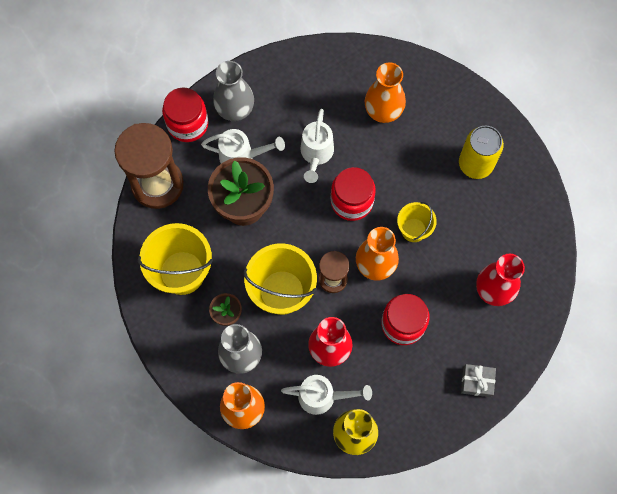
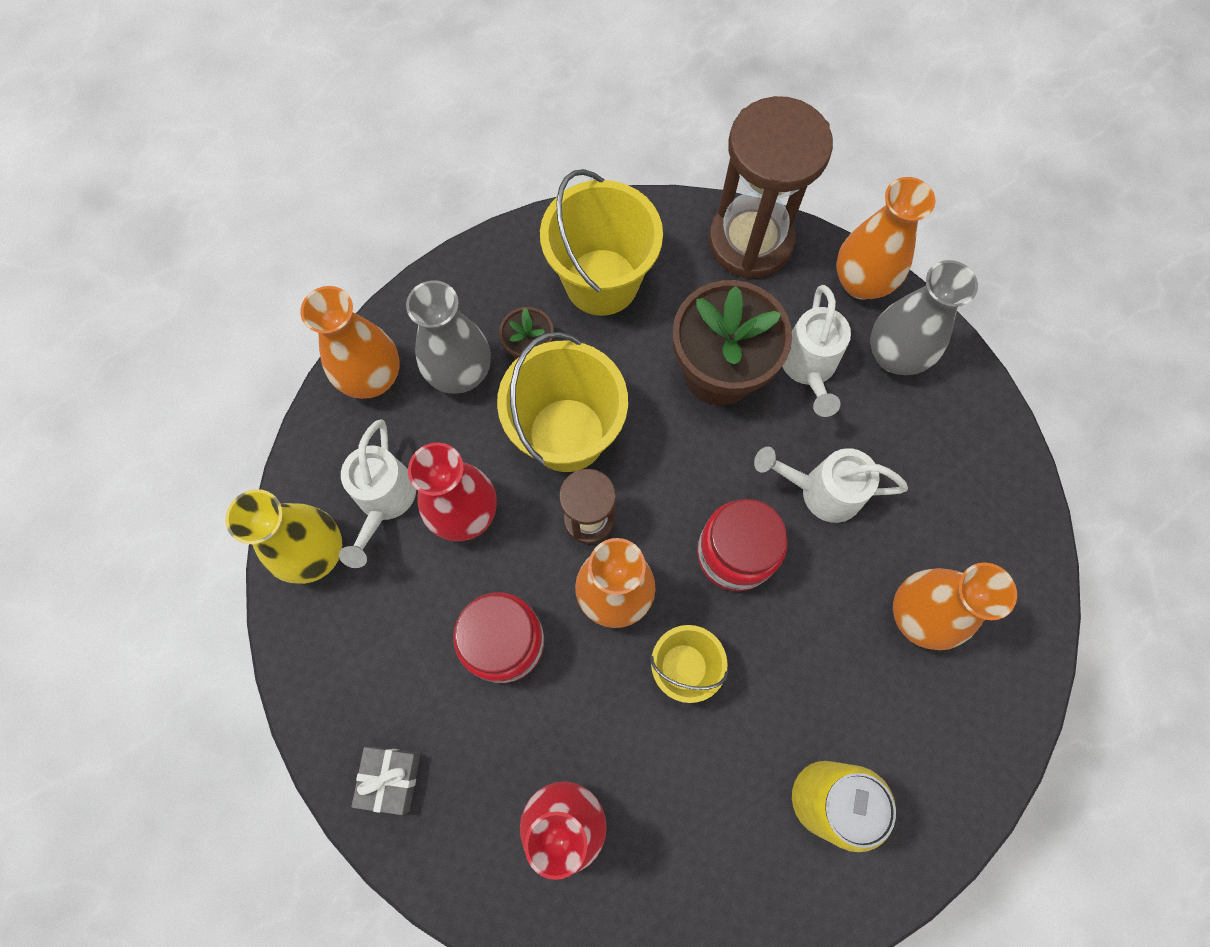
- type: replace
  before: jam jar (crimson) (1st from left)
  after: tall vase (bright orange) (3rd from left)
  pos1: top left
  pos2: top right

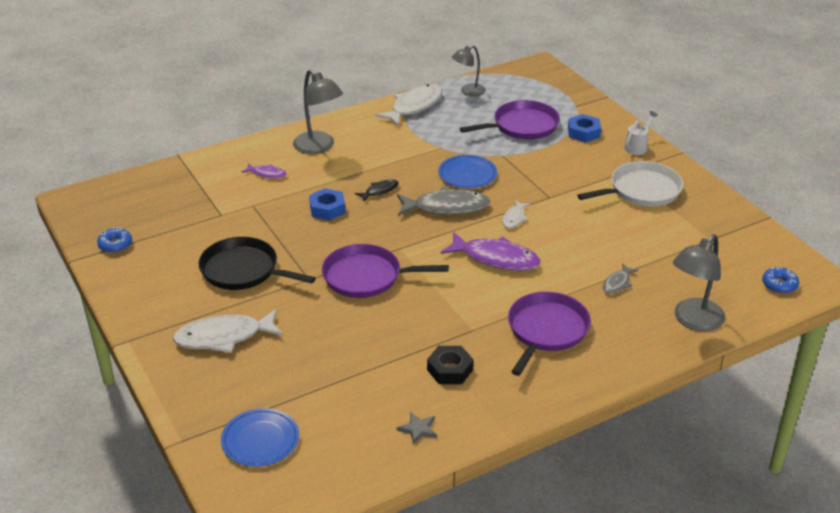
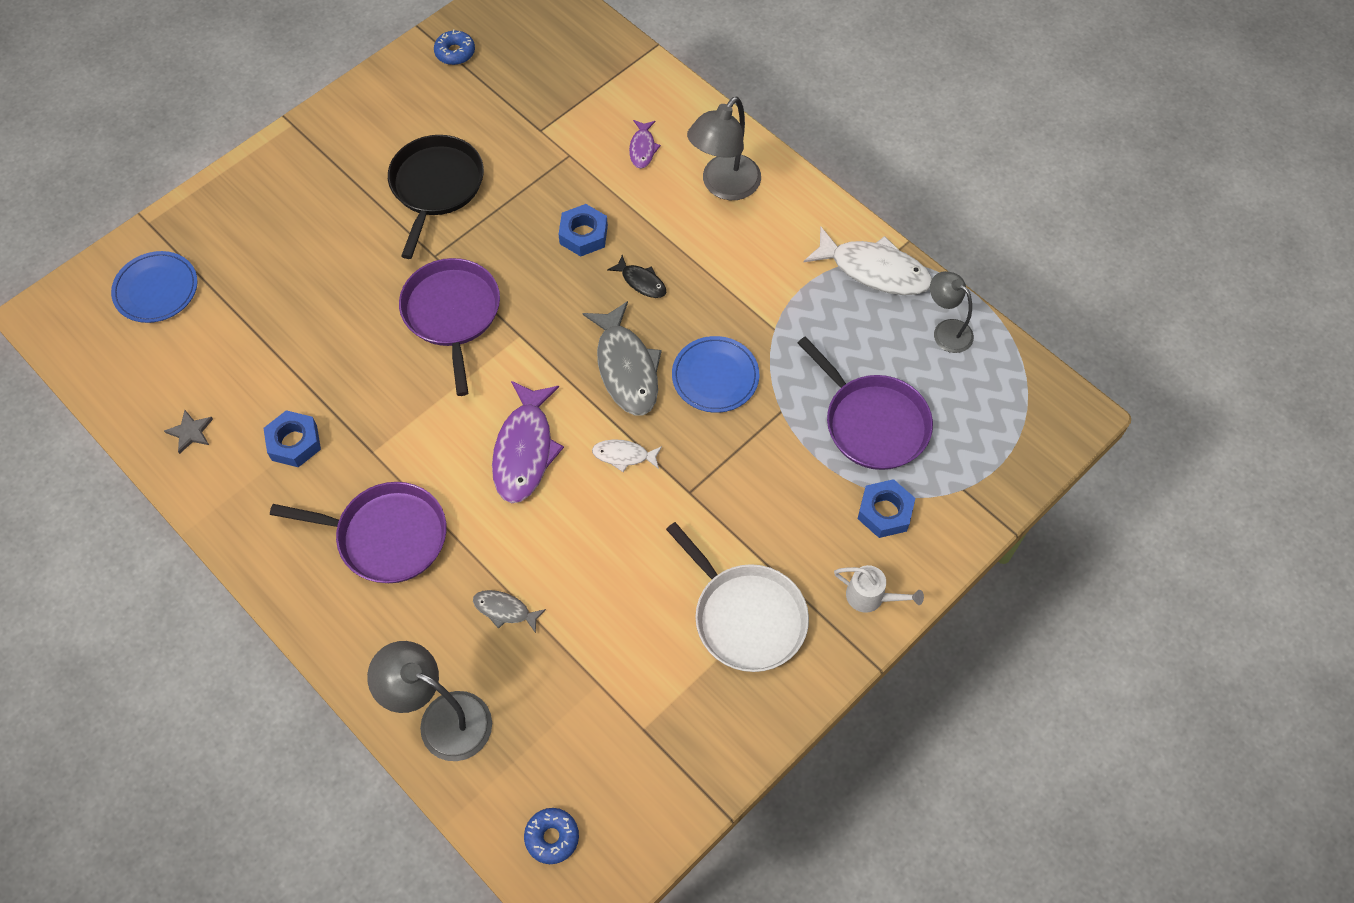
- type: delete
  before: fish figure (pure white) (1st from left)
  pos1: middle left
- type: recolor
  before: hexagon nut (black)
  after: hexagon nut (cobalt) (1st from left)
  pos1: bottom centre
  pos2: middle left

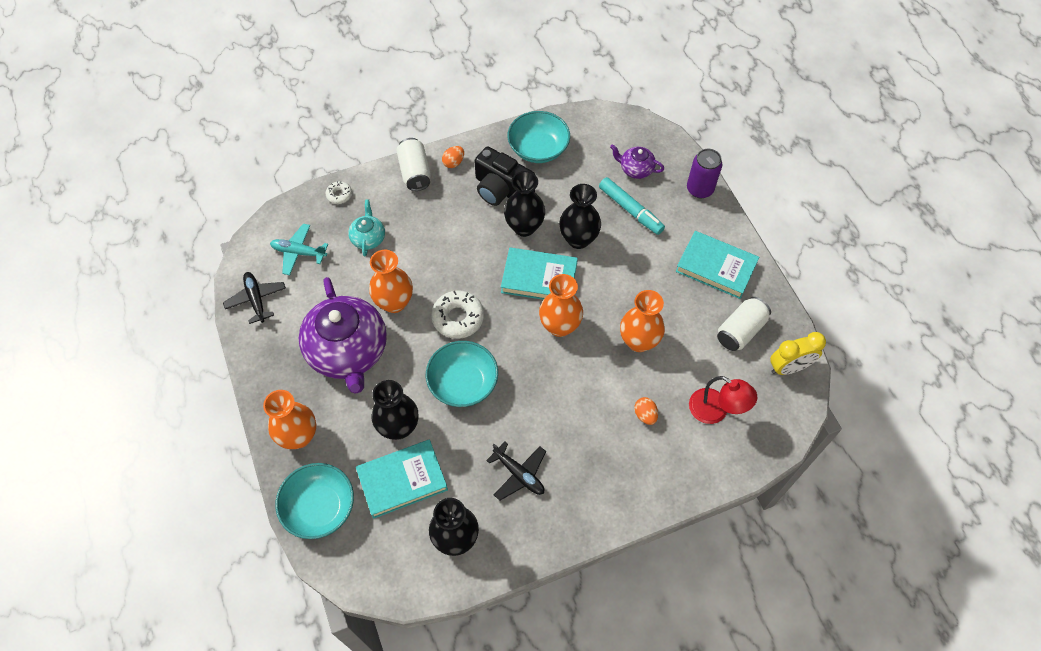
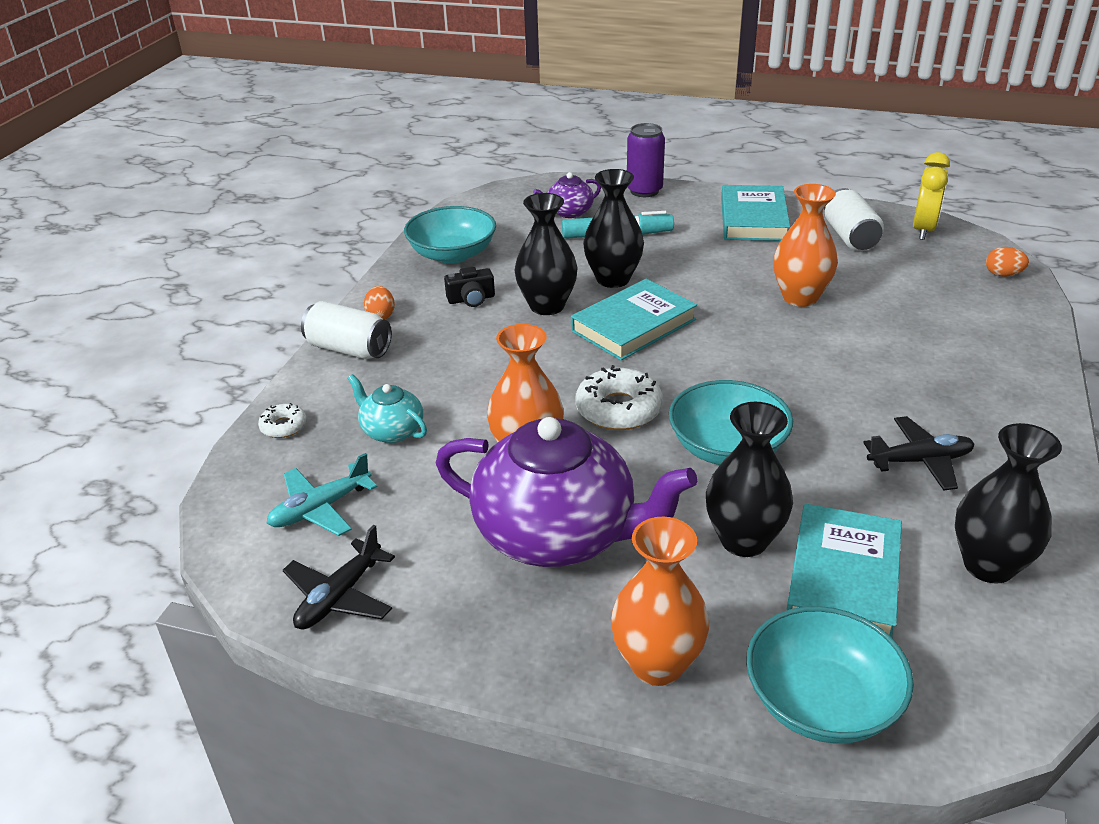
- type: resize
  before: compact camera (black)
  pos1: top centre
  pos2: centre
  scale: 0.51
- type: rotate
  before: hardback (teal) (3rd from left in the first image)
  pos1: middle right
  pos2: top right
  turn: -60
- type: rotate
  before: toy plane (black) (1st from left)
  pos1: middle left
  pos2: bottom left
  turn: -75
- type: delete
  before: tall vase (bright orange) (3rd from left)
  pos1: centre
- type: delete
  before: lamp (crimson)
  pos1: middle right
- type: move
  before: egg shape (bright orange) (2nd from left)
  pos1: centre
  pos2: top right

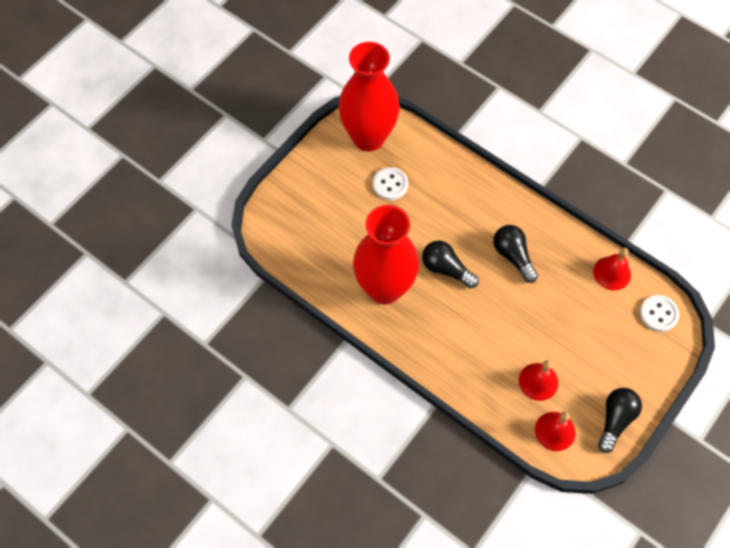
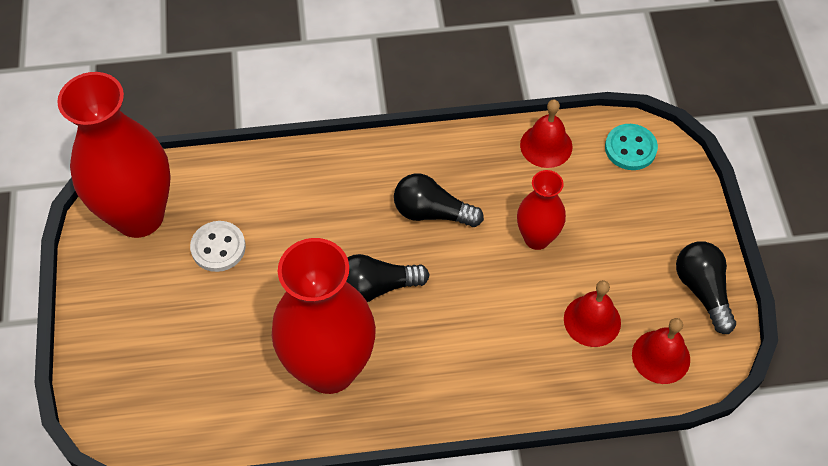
- type: recolor
  before: button (pure white) (2nd from left)
  after: button (teal)
  pos1: middle right
  pos2: top right
- type: insert
  after: tall vase (crimson) (3rd from left)
  pos2: centre

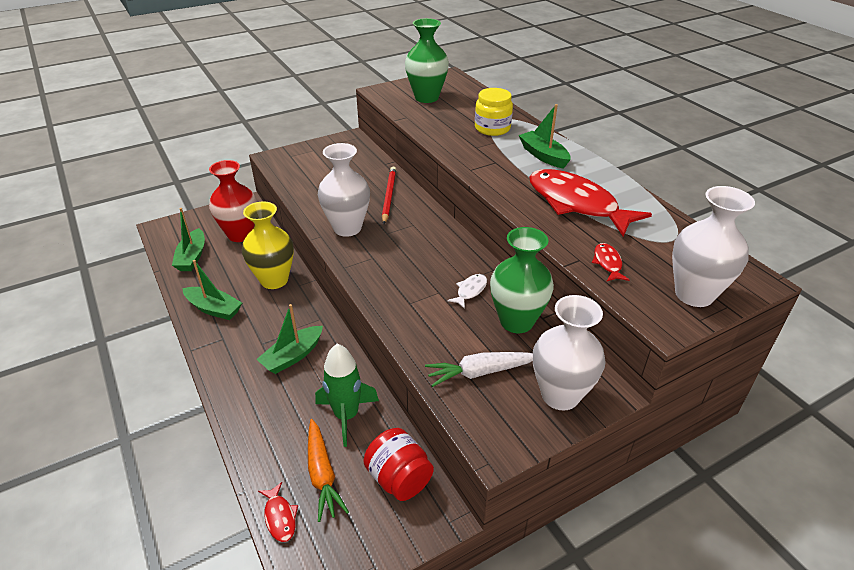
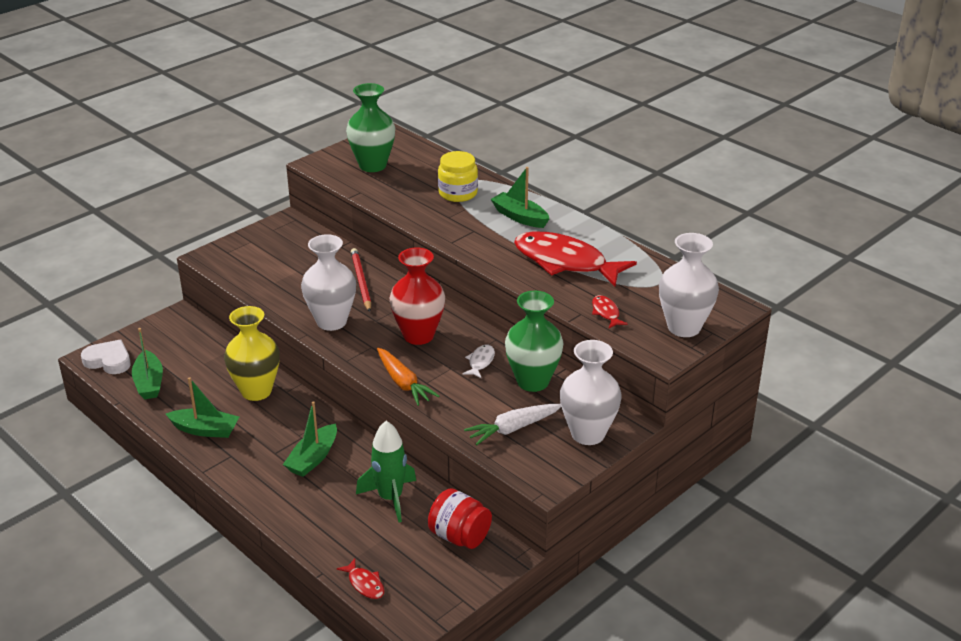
- type: move
  before: tall vase (crimson)
  pos1: middle left
  pos2: centre
- type: move
  before: carrot (bright orange)
  pos1: bottom centre
  pos2: centre
- type: insert
  after: heart shape (pure white)
  pos2: middle left

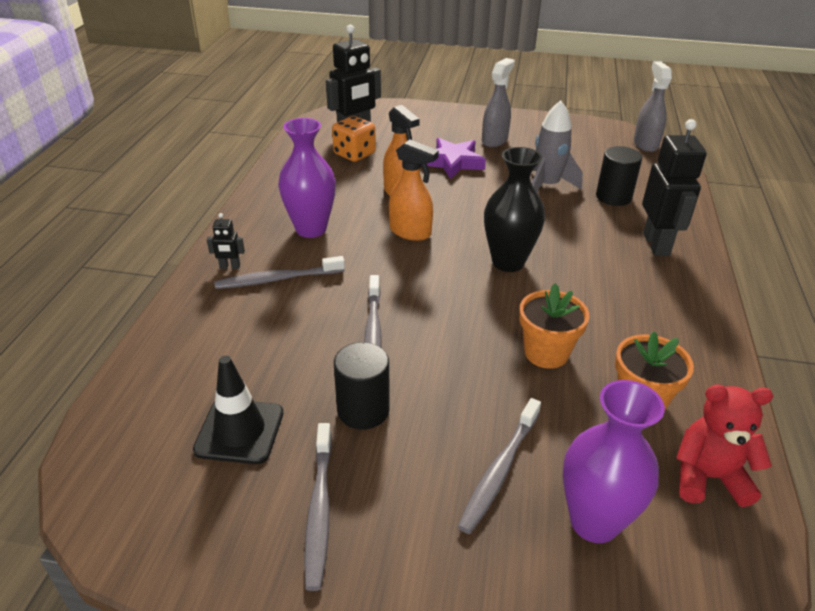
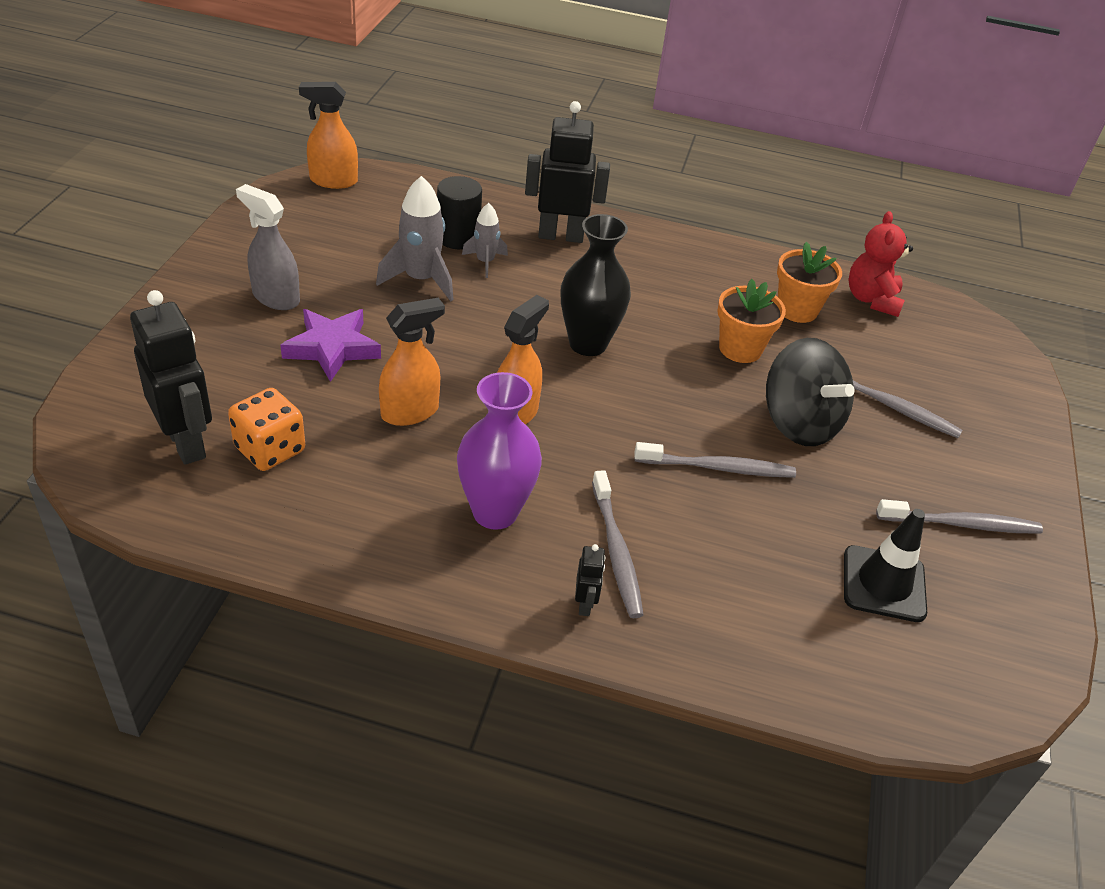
- type: recolor
  before: spray bottle (ash-grey) (2nd from left)
  after: spray bottle (bright orange) (1st from left)
  pos1: top right
  pos2: top left
- type: delete
  before: solid cylinder (black) (1st from left)
  pos1: centre
- type: delete
  before: tall vase (royal purple) (2nd from left)
  pos1: bottom right
- type: insert
  after: spaceship (ash-grey) (2nd from left)
  pos2: top centre
- type: insert
  after: spinning top (black)
  pos2: middle right

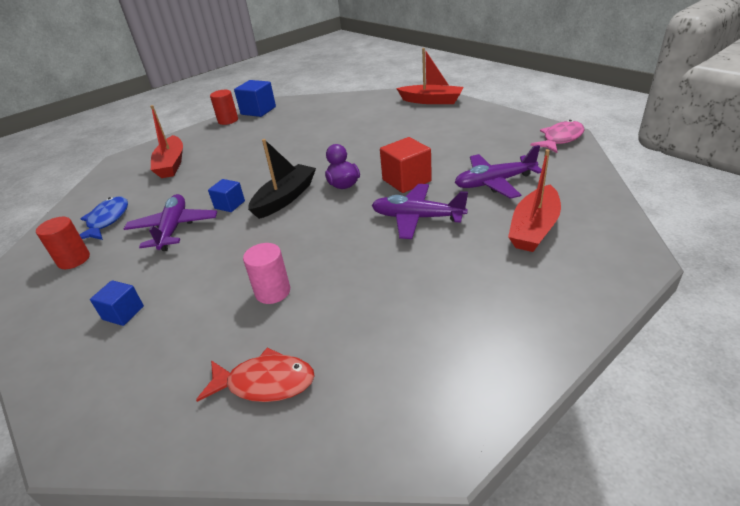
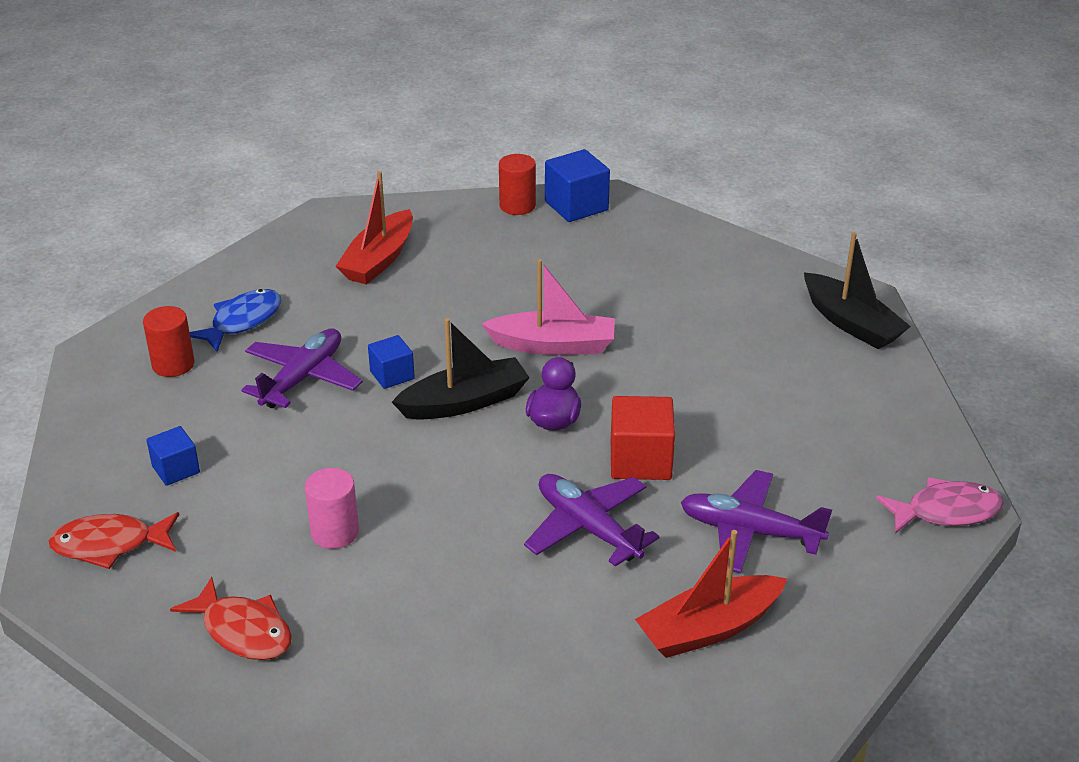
- type: recolor
  before: toy boat (crimson) (2nd from left)
  after: toy boat (black) (2nd from left)
  pos1: top centre
  pos2: middle right
- type: insert
  after: toy boat (rosy)
  pos2: centre
- type: insert
  after: fish figure (crimson) (1st from left)
  pos2: bottom left

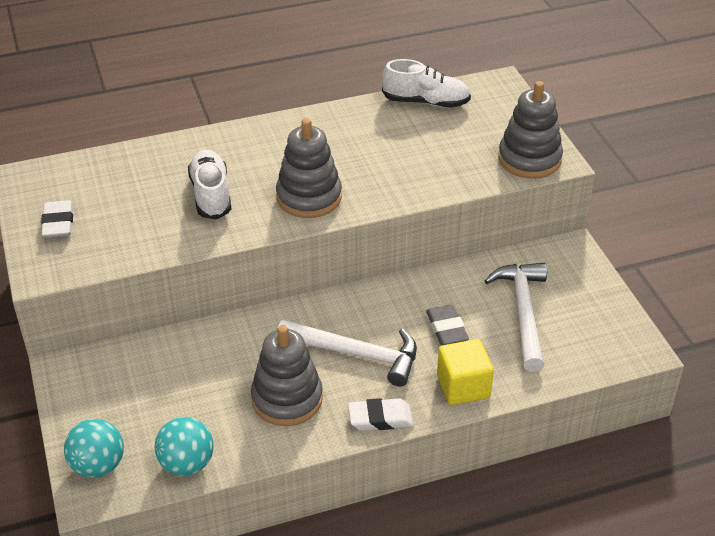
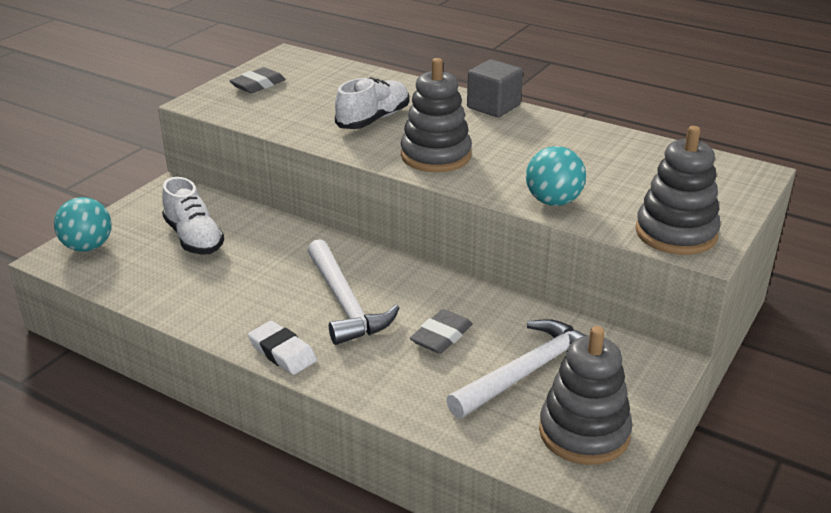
- type: move
  before: shoe (pure white) (2nd from left in the first image)
  after: shoe (pure white) (1st from left)
  pos1: top centre
  pos2: middle left
- type: recolor
  before: pencil eraser (pure white) (1st from left)
  after: pencil eraser (ash-grey) (1st from left)
  pos1: middle left
  pos2: top left
- type: move
  before: ring stacker (ash-grey) (1st from left in the first image)
  after: ring stacker (ash-grey) (2nd from left)
  pos1: bottom centre
  pos2: bottom right
- type: delete
  before: block (bright yellow)
  pos1: bottom centre
- type: move
  before: play ball (teal) (2nd from left)
  pos1: bottom left
  pos2: middle right
- type: insert
  after: block (ash-grey)
  pos2: top centre

